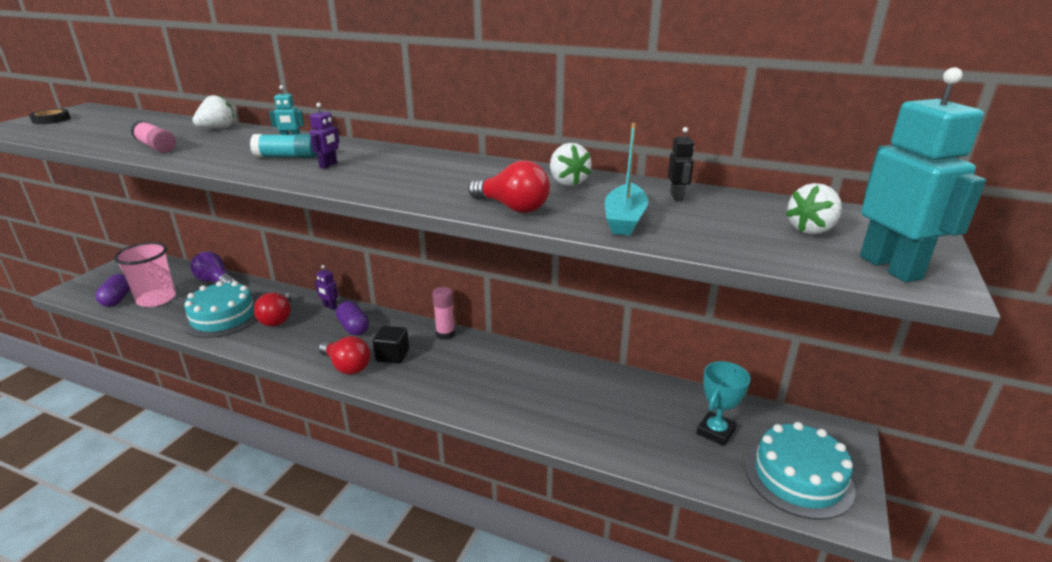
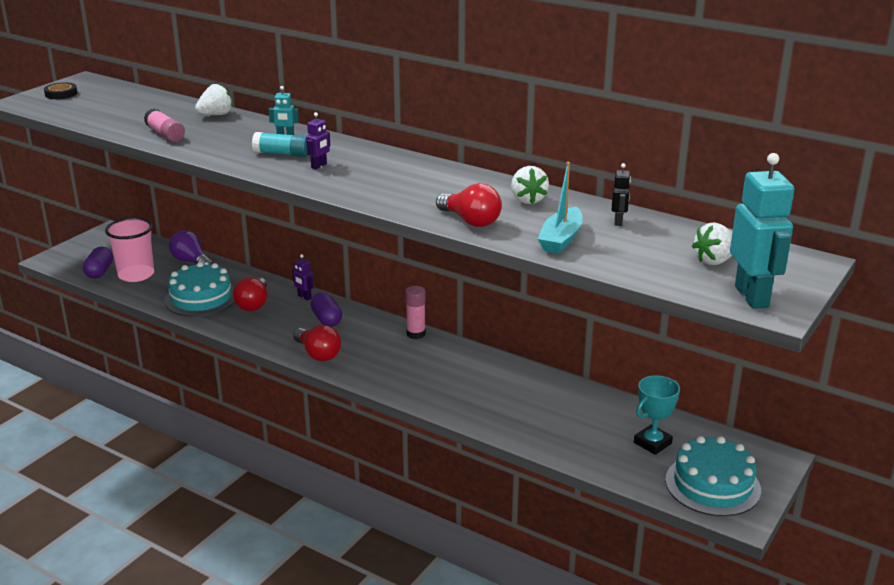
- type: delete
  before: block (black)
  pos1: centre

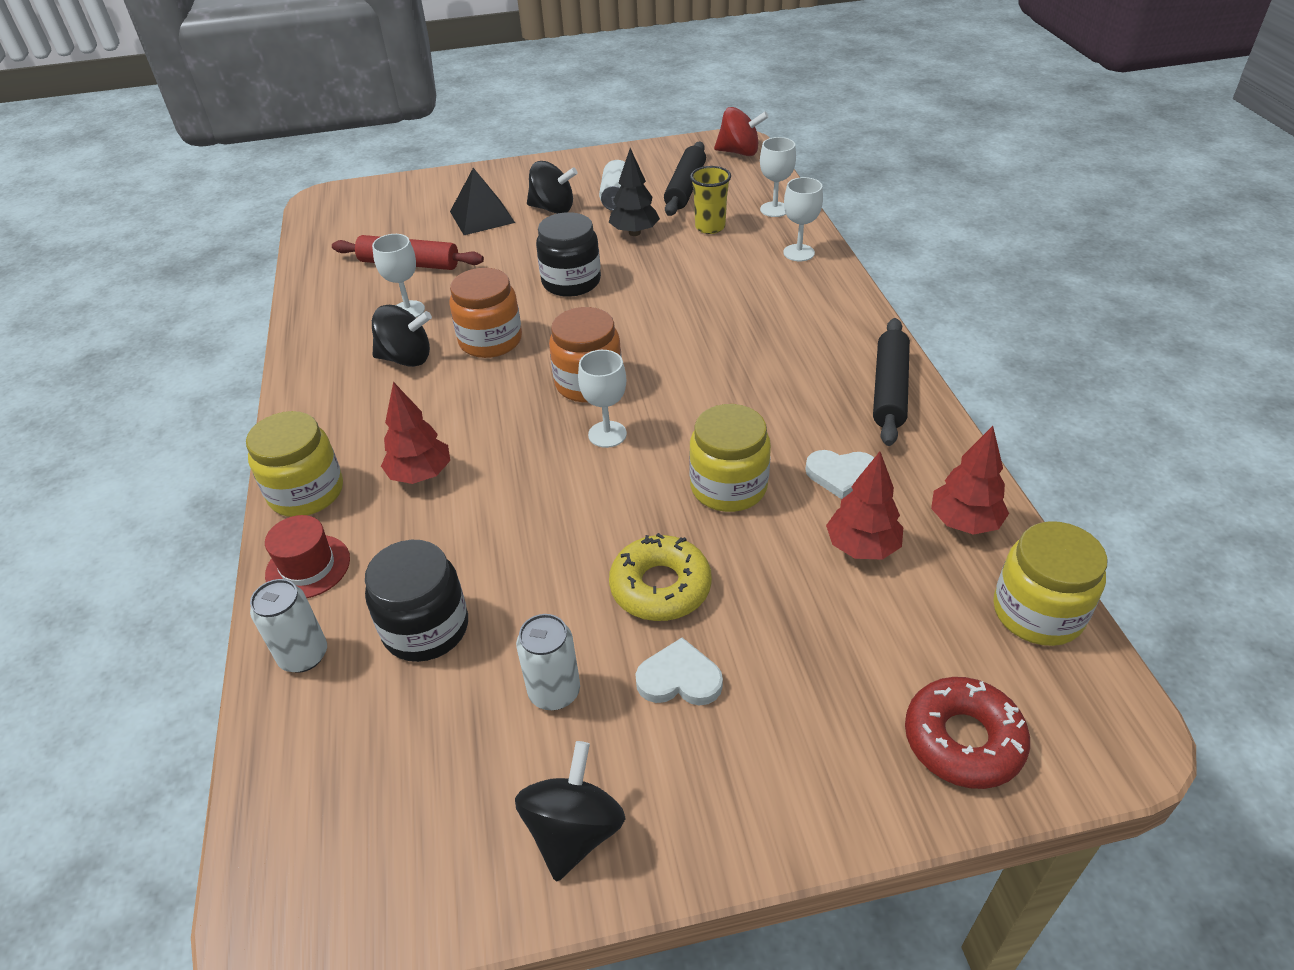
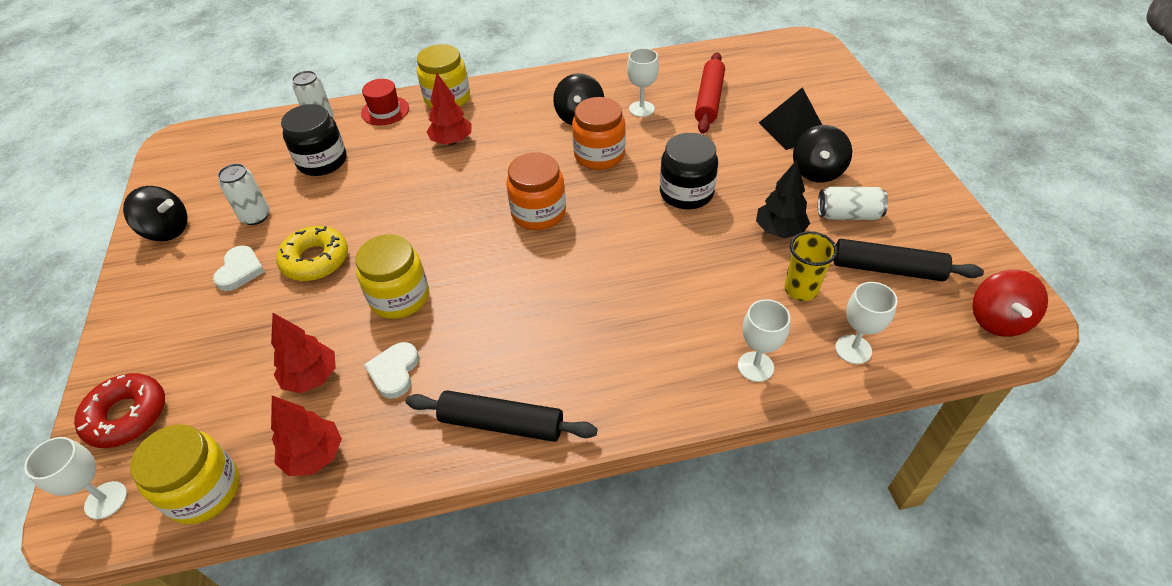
- type: move
  before: wine glass (pure white) (2nd from left in the first image)
  after: wine glass (pure white) (1st from left)
  pos1: centre
  pos2: bottom left

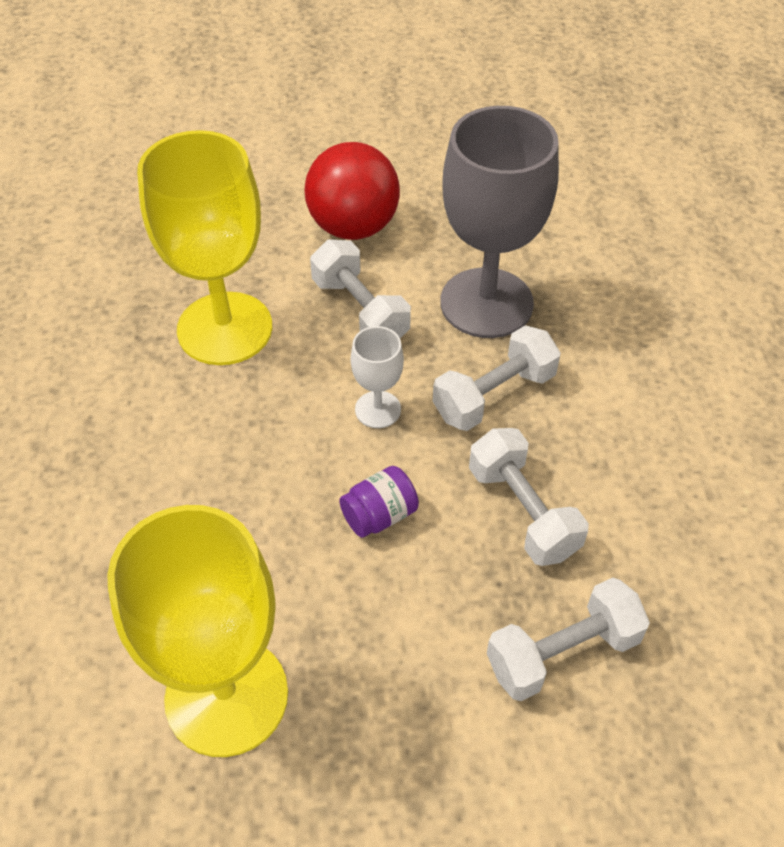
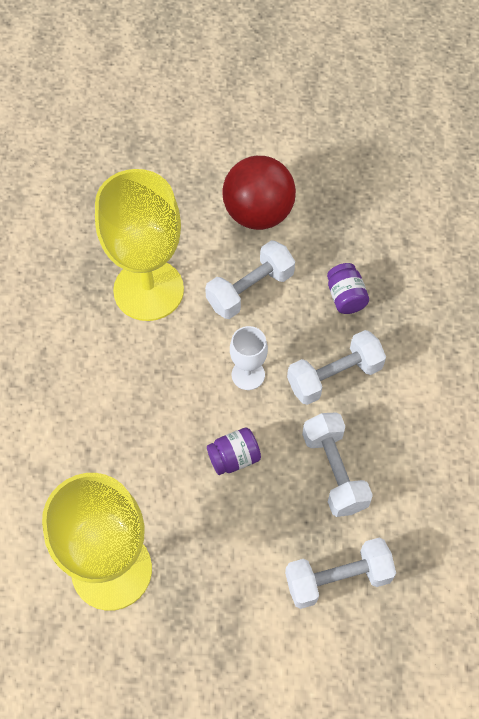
- type: replace
  before: wine glass (ash-grey)
  after: jam jar (royal purple) (2nd from left)
  pos1: top centre
  pos2: middle right
- type: rotate
  before: free weight (pure white) (1st from left)
  pos1: centre
  pos2: centre
  turn: 75

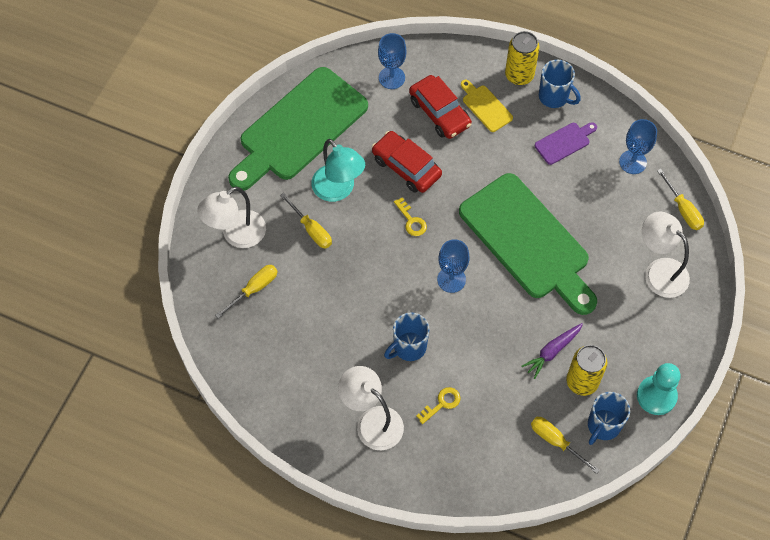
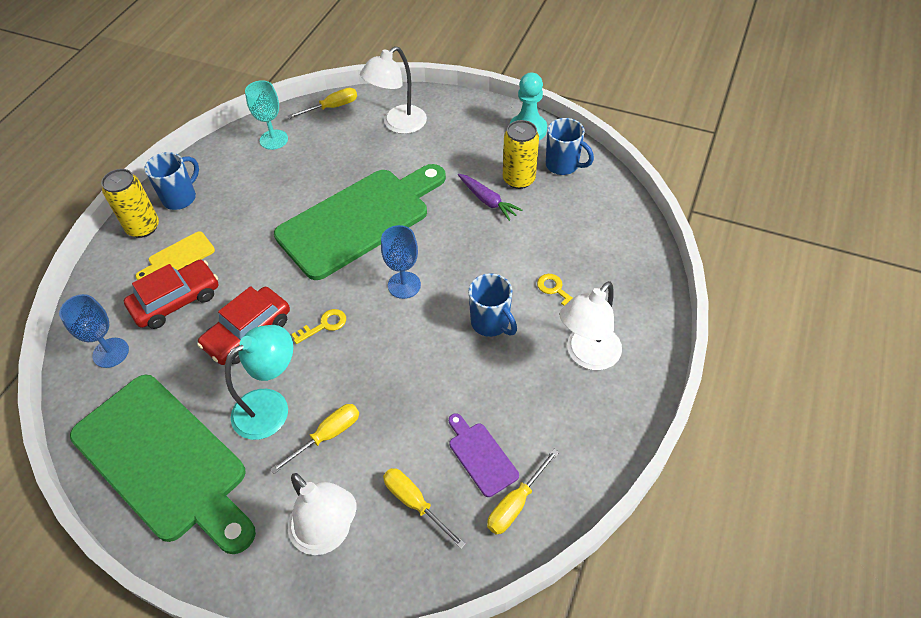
- type: recolor
  before: wine glass (cobalt) (3rd from left)
  after: wine glass (teal)
  pos1: top right
  pos2: top left
- type: move
  before: cutting board (royal purple)
  pos1: top right
  pos2: bottom centre
- type: move
  before: screwdriver (bright yellow) (3rd from left in the first image)
  after: screwdriver (bright yellow) (4th from left)
  pos1: bottom right
  pos2: bottom centre

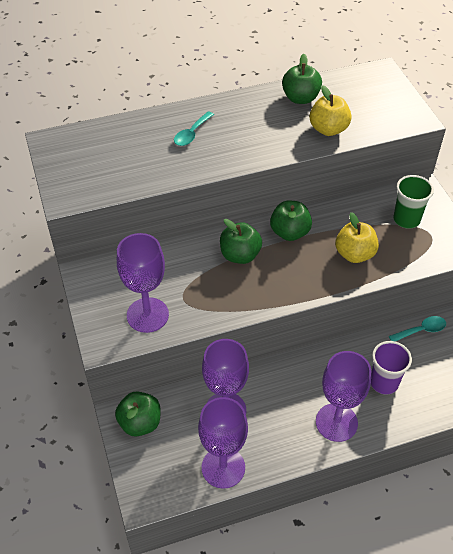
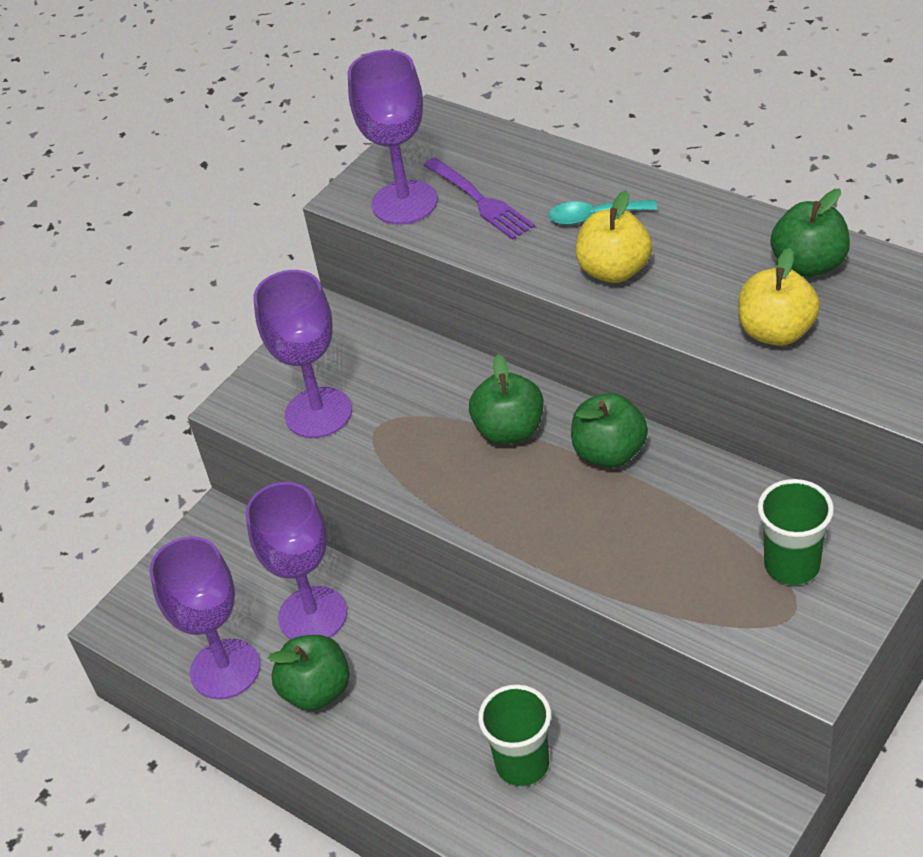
- type: move
  before: toy apple (bright yellow) (2nd from left in the first image)
  after: toy apple (bright yellow) (1st from left)
  pos1: middle right
  pos2: top centre
- type: delete
  before: spoon (teal) (2nd from left)
  pos1: middle right
- type: recolor
  before: beaker (royal purple)
  after: beaker (emerald) (1st from left)
  pos1: middle right
  pos2: bottom centre
- type: move
  before: wine glass (royal purple) (4th from left)
  pos1: bottom right
  pos2: top centre
- type: move
  before: toy apple (emerald) (1st from left)
  pos1: bottom left
  pos2: bottom centre
- type: insert
  after: table fork (royal purple)
  pos2: top centre

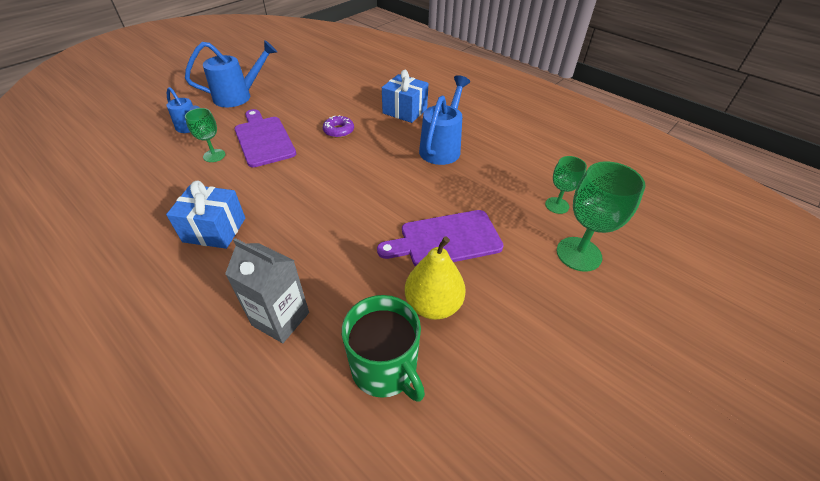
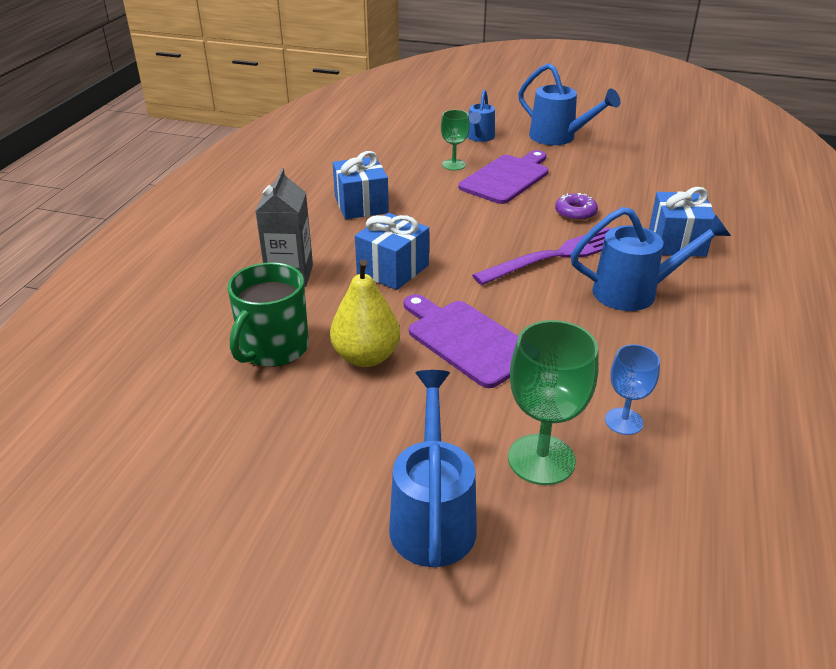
- type: recolor
  before: wine glass (emerald) (2nd from left)
  after: wine glass (cobalt)
  pos1: middle right
  pos2: middle right
- type: insert
  after: wrapped gift (cobalt) (2nd from left)
  pos2: centre
- type: insert
  after: table fork (royal purple)
  pos2: centre
- type: insert
  after: sprinkling can (cobalt) (1st from left)
  pos2: bottom centre

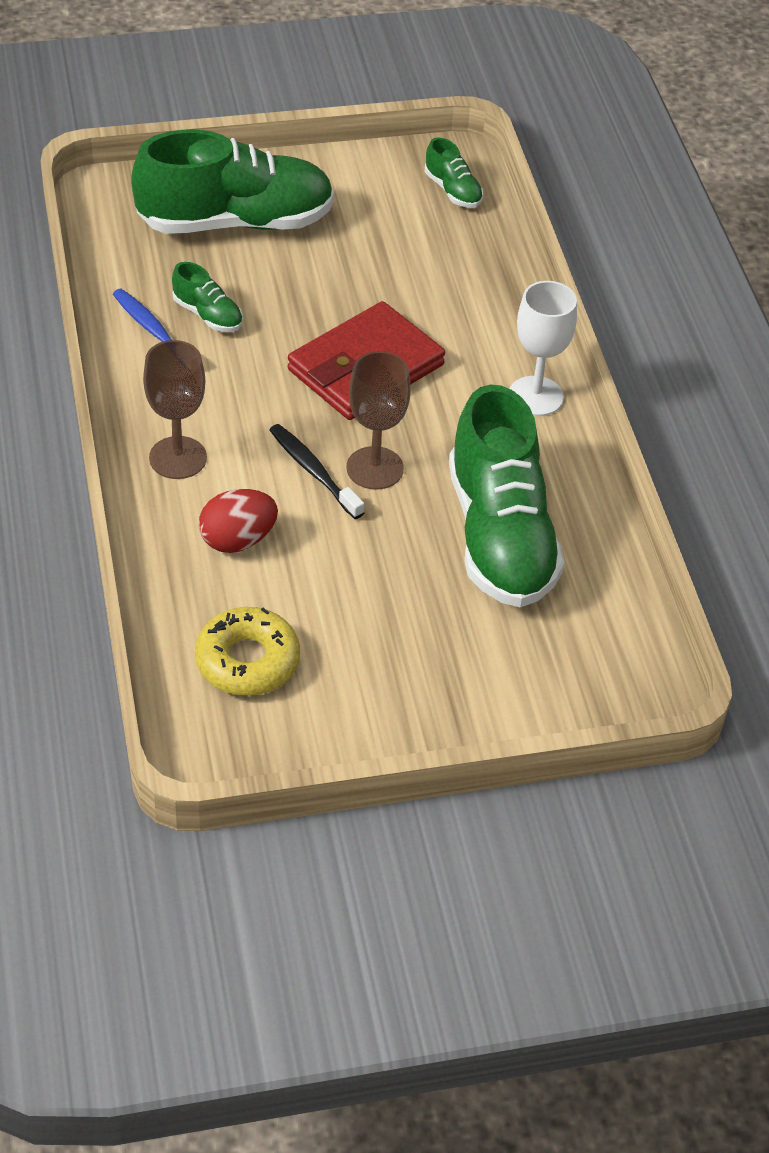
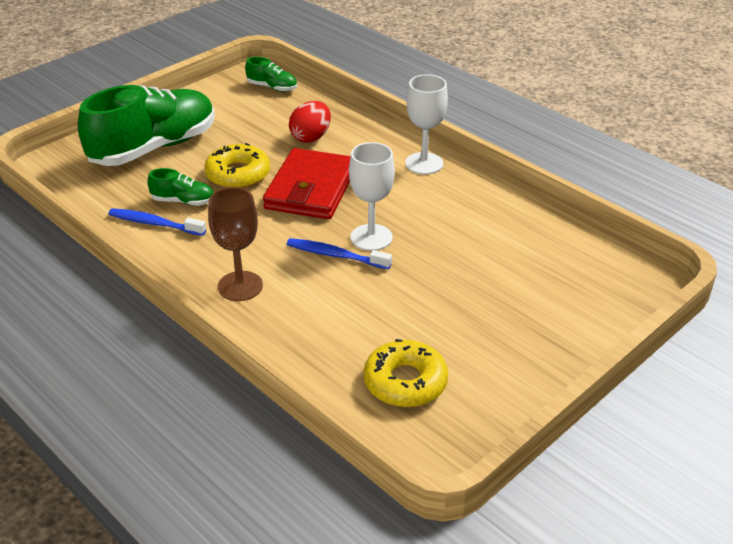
- type: recolor
  before: wine glass (dark brown) (2nd from left)
  after: wine glass (pure white) (1st from left)
  pos1: centre
  pos2: centre
- type: delete
  before: shoe (emerald) (4th from left)
  pos1: centre
- type: recolor
  before: tooth brush (black)
  after: tooth brush (cobalt) (2nd from left)
  pos1: centre
  pos2: centre
- type: move
  before: egg shape (crimson)
  pos1: middle left
  pos2: top centre
- type: insert
  after: donut (bright yellow) (1st from left)
  pos2: top left

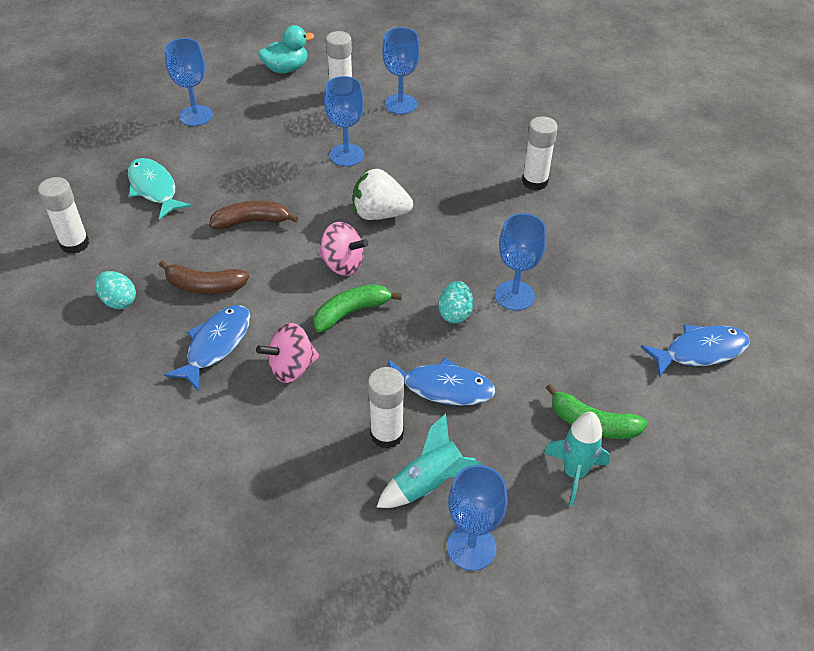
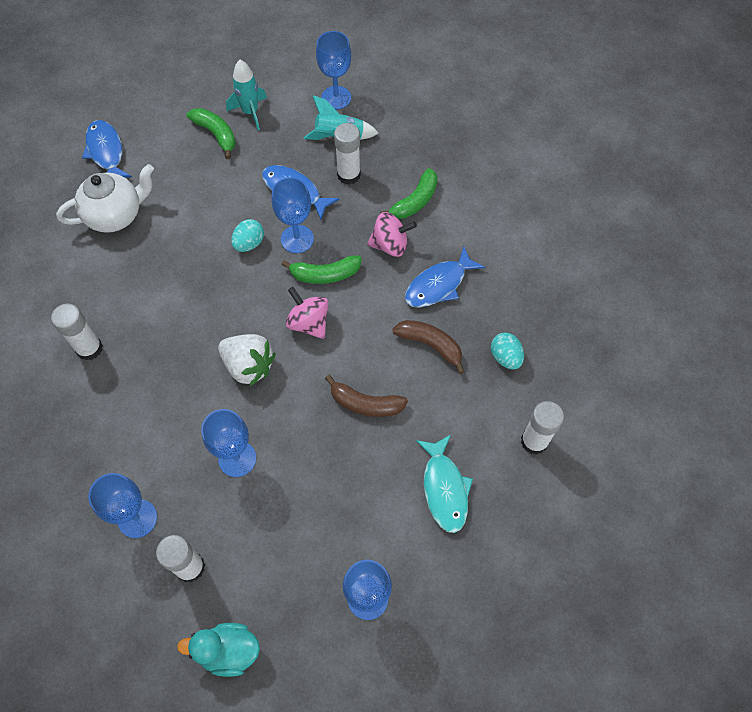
- type: move
  before: wine glass (cobalt) (5th from left in the first image)
  after: wine glass (cobalt) (3rd from left)
  pos1: centre
  pos2: top centre
- type: rotate
  before: fish figure (cobalt) (3rd from left in the first image)
  pos1: middle right
  pos2: top left
  turn: 60
- type: insert
  after: teapot (pure white)
  pos2: top left
- type: insert
  after: banana fruit (emerald) (3rd from left)
  pos2: top centre

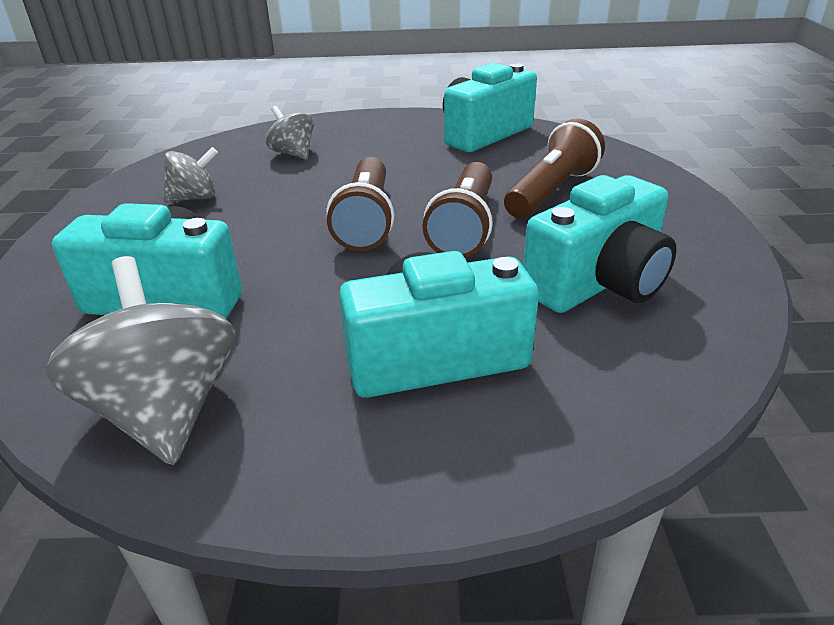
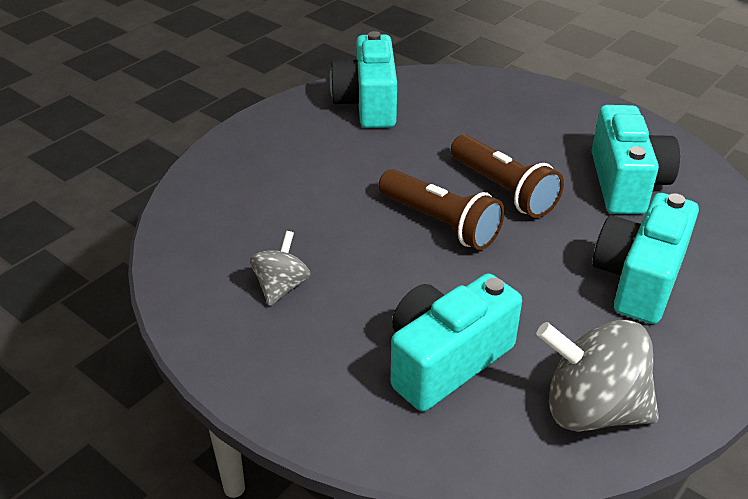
- type: delete
  before: spinning top (ash-grey) (3rd from left)
  pos1: top centre
- type: delete
  before: torch (dark brown) (3rd from left)
  pos1: top centre

